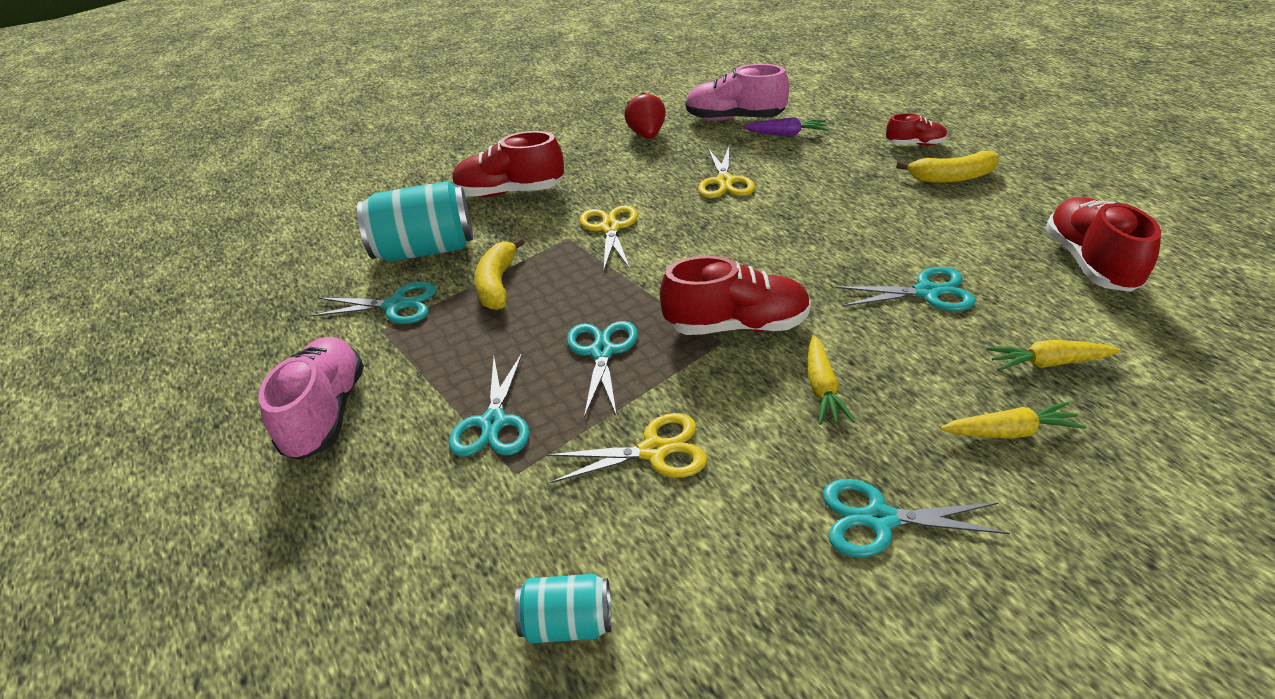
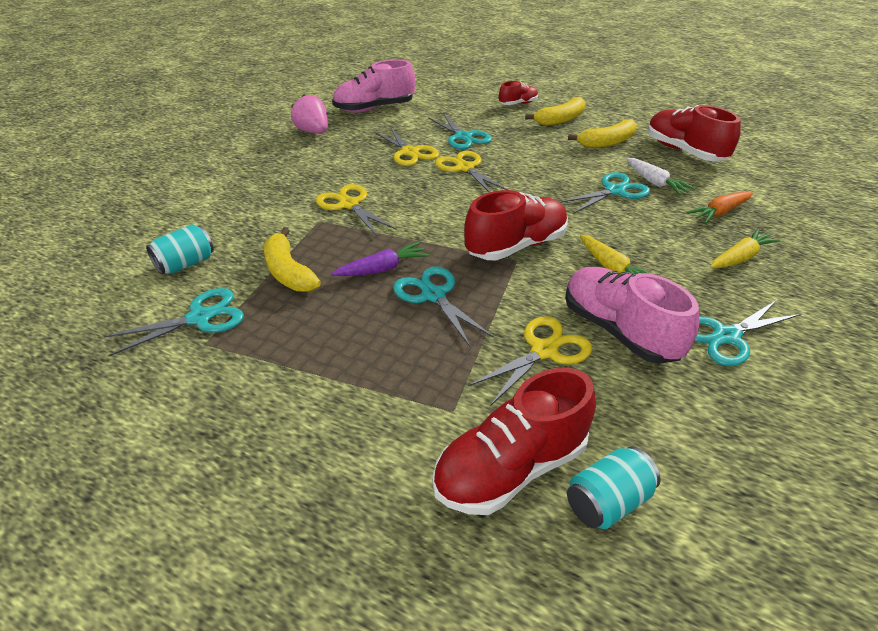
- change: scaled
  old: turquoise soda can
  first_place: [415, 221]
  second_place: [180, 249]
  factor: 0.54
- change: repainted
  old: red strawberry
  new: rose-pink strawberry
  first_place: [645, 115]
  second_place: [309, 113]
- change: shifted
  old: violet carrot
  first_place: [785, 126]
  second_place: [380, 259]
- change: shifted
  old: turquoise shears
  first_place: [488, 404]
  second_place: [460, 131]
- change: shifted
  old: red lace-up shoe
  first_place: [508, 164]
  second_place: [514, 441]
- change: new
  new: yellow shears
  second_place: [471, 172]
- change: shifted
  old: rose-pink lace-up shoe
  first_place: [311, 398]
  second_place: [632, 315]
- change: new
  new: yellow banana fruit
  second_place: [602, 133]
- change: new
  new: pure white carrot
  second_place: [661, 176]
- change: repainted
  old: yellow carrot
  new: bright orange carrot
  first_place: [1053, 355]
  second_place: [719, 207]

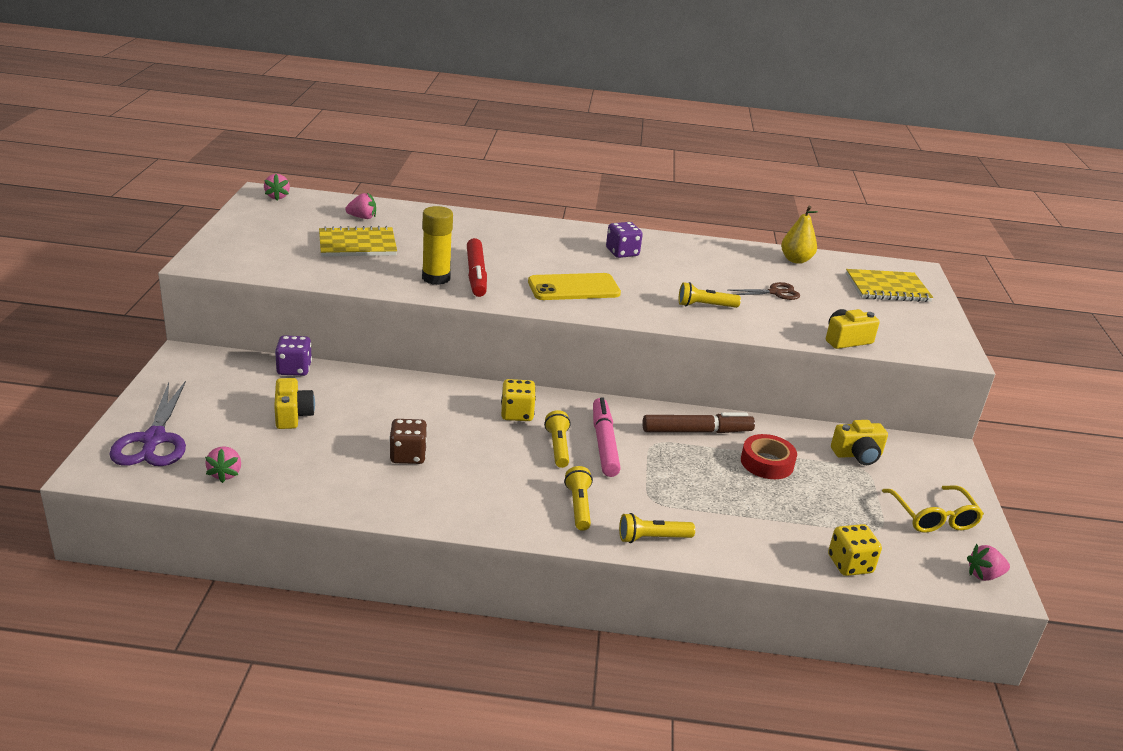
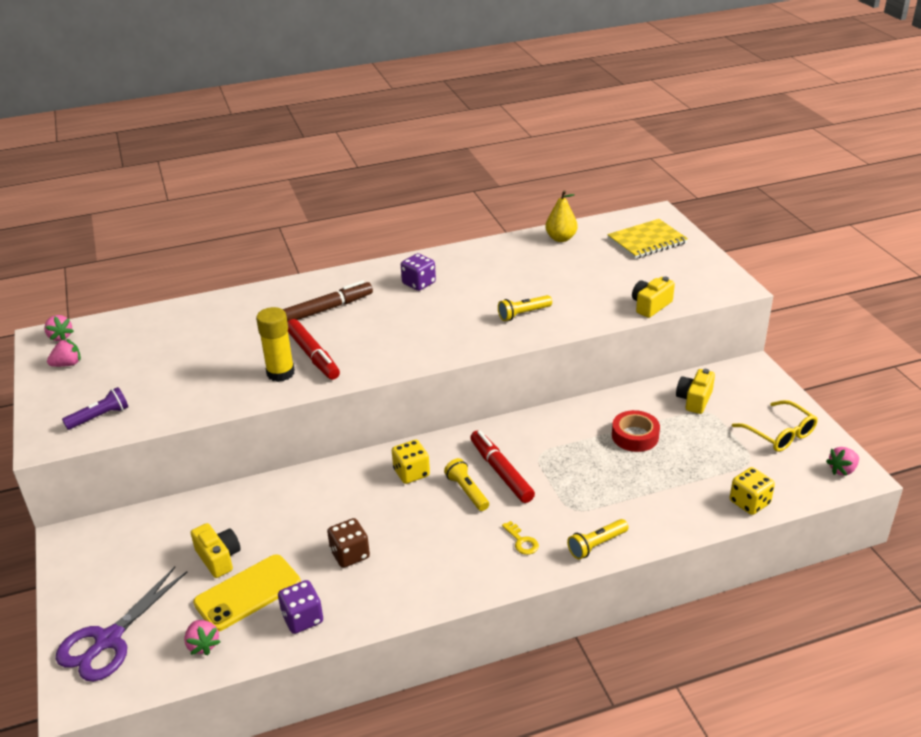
- change: shifted
  old: rose-pink strawberry
  first_place: [360, 206]
  second_place: [64, 353]
- change: rotated
  old: violet shears
  first_place: [147, 423]
  second_place: [121, 624]
  degrees: 60
- change: new
  new: violet torch
  second_place: [95, 408]
- change: shifted
  old: yellow phone
  first_place: [574, 286]
  second_place: [247, 592]
- change: shifted
  old: violet game die
  first_place: [293, 355]
  second_place: [300, 607]
- change: shifted
  old: russet felt pen
  first_place: [698, 422]
  second_place: [328, 301]
- change: repainted
  old: rose-pink felt pen
  new: red felt pen
  first_place: [607, 437]
  second_place: [502, 466]
- change: swapped
  old: yellow torch
  new: yellow door key
  first_place: [578, 498]
  second_place: [520, 538]
- change: rotated
  old: yellow compact camera
  first_place: [859, 442]
  second_place: [695, 391]
  degrees: 150
- change: gone
  old: yellow notebook
  first_place: [358, 241]
- change: gone
  old: russet shears
  first_place: [764, 291]

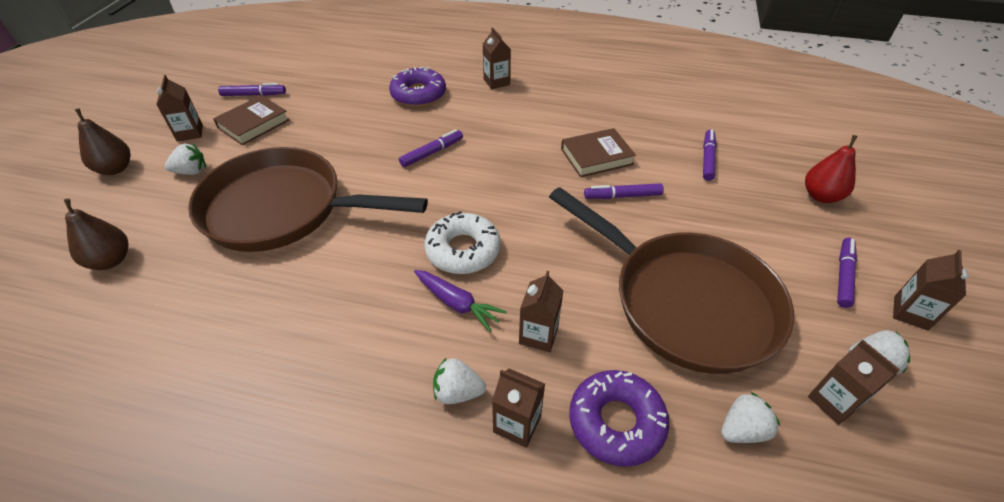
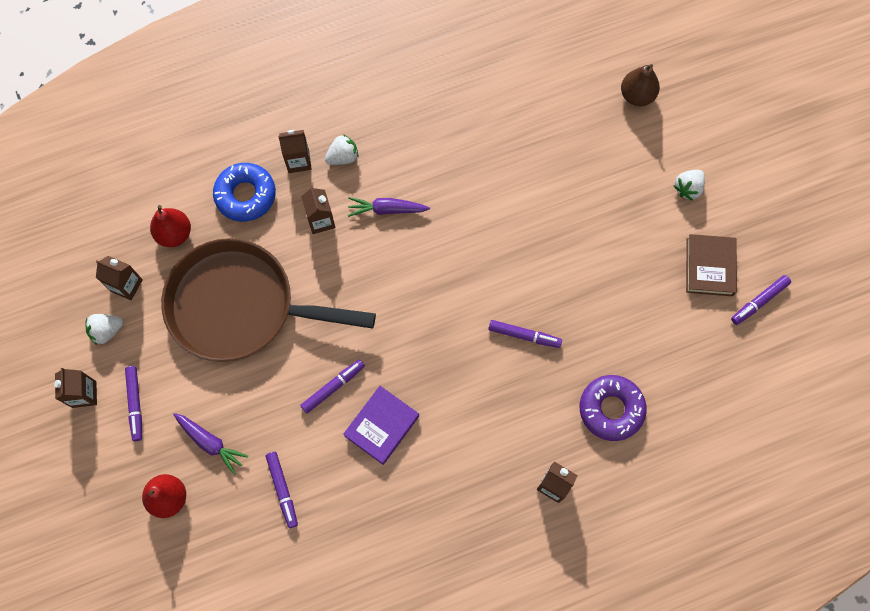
- change: swapped
  old: pure white strawberry
  new: red toy pear
  first_place: [750, 417]
  second_place: [170, 226]
- change: new
  new: violet carrot
  second_place: [211, 444]
- change: repainted
  old: violet donut
  new: cobalt donut
  first_place: [619, 418]
  second_place: [244, 192]
- change: repainted
  old: russet hardback
  new: violet hardback
  first_place: [598, 152]
  second_place: [381, 425]
- change: rotated
  old: violet felt pen
  first_place: [431, 148]
  second_place: [525, 334]
  degrees: -90
- change: gone
  old: russet toy pear
  first_place: [103, 142]
- change: gone
  old: russet carton
  first_place: [179, 108]
- change: gone
  old: russet frying pan
  first_place: [308, 199]
- change: gone
  old: pure white donut
  first_place: [462, 242]

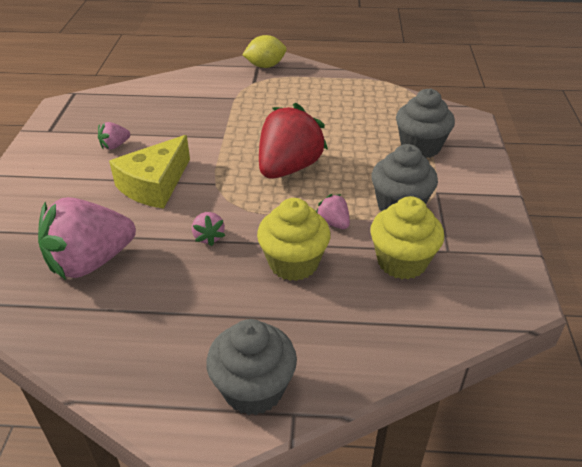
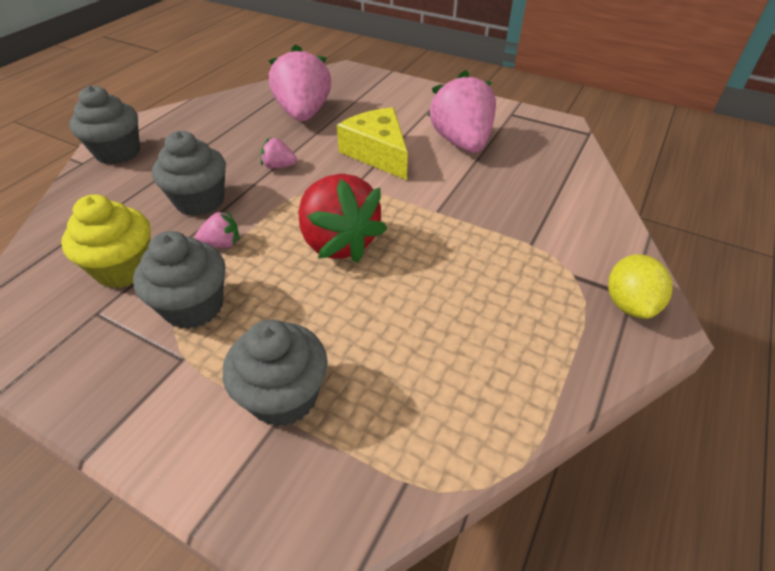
- change: repainted
  old: yellow fairy cake
  new: grey fairy cake
  first_place: [294, 239]
  second_place: [189, 173]
- change: scaled
  old: rose-pink strawberry
  first_place: [114, 136]
  second_place: [462, 111]
  factor: 2.28

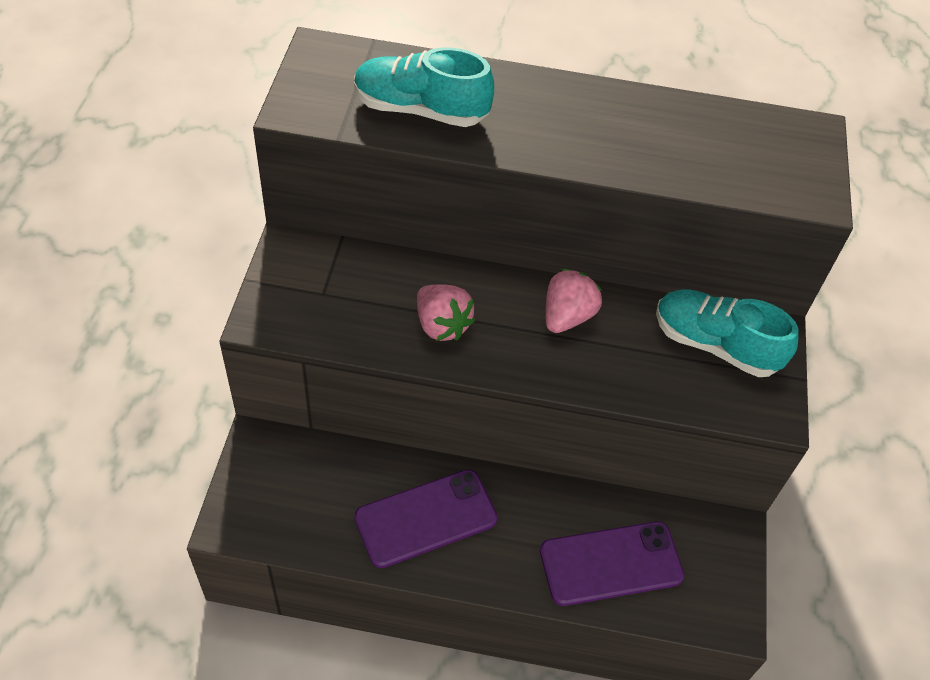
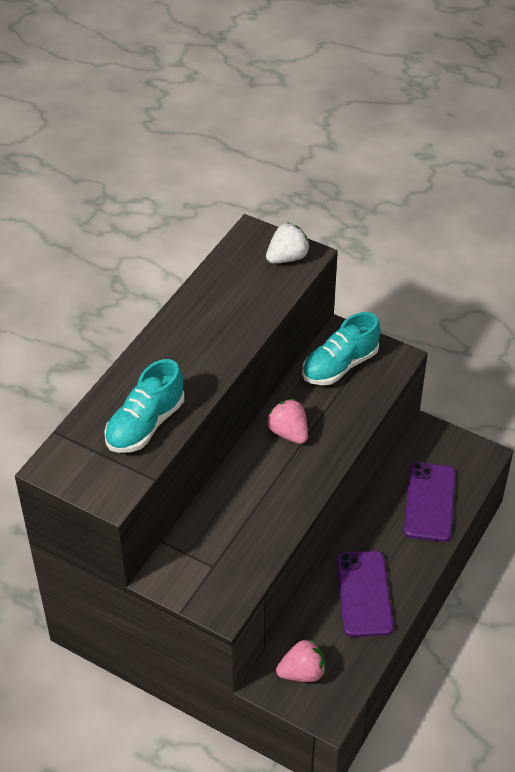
- change: new
  new: pure white strawberry
  second_place: [288, 242]
- change: shifted
  old: rose-pink strawberry
  first_place: [446, 312]
  second_place: [300, 660]

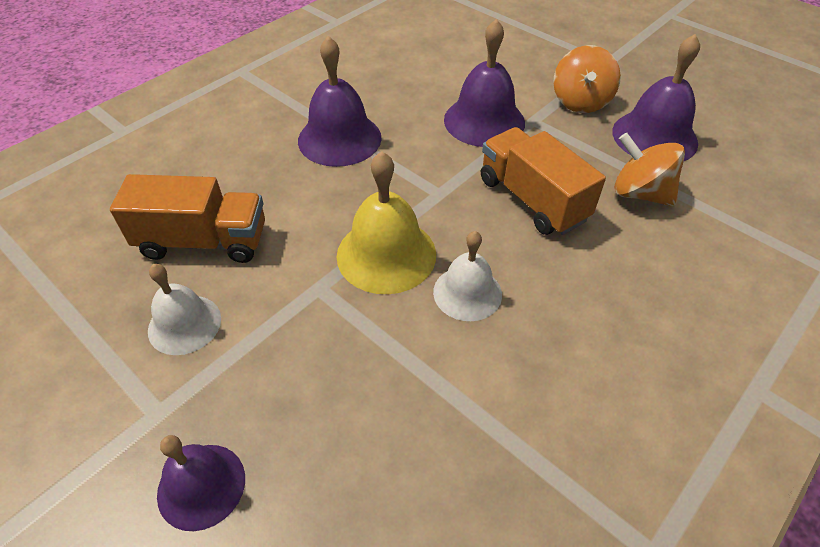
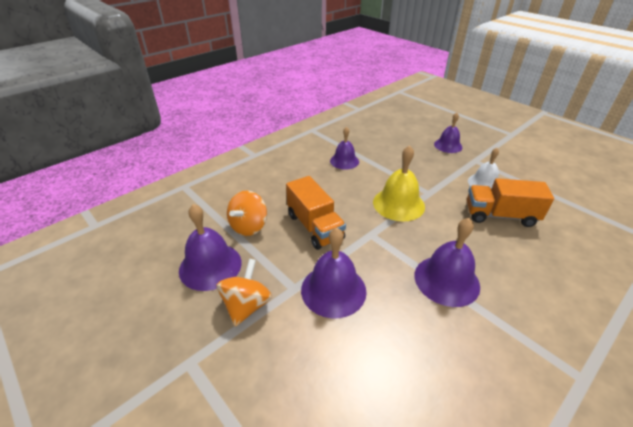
- change: rotated
  old: bright orange toy top
  first_place: [649, 170]
  second_place: [247, 213]
  degrees: 75
- change: new
  new: violet hand bell
  second_place: [344, 148]
- change: gone
  old: pure white hand bell
  first_place: [467, 276]

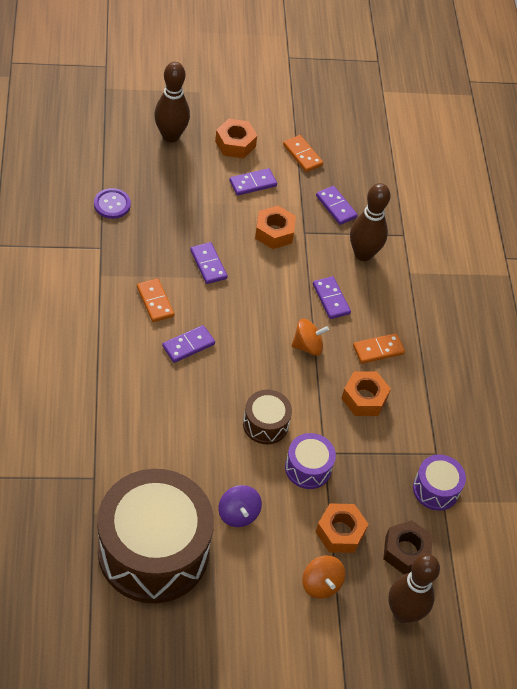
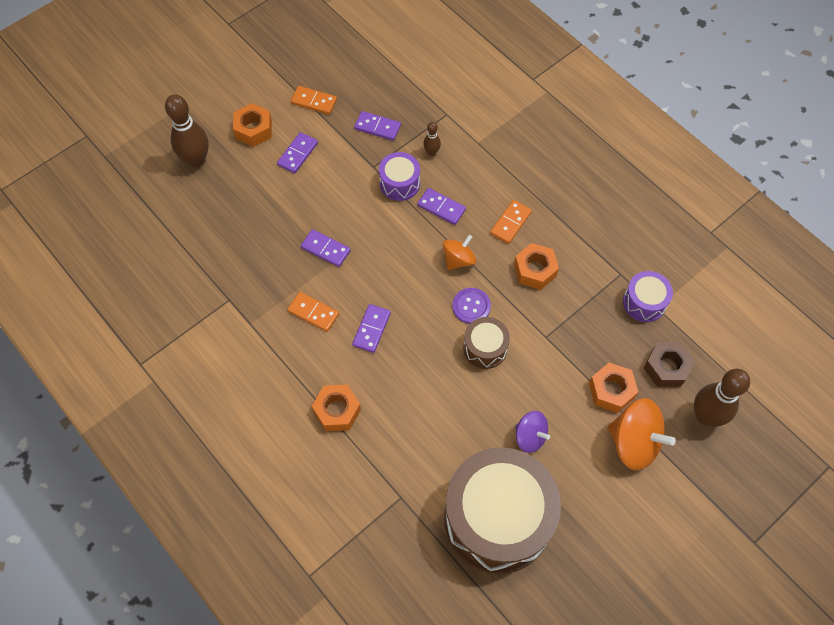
- change: shifted
  old: bright orange nut
  first_place: [275, 227]
  second_place: [336, 408]
- change: shifted
  old: violet snare drum
  first_place: [310, 461]
  second_place: [399, 176]
- change: scaled
  old: russet tenpin
  first_place: [370, 222]
  second_place: [432, 139]
  factor: 0.49
- change: shifted
  old: violet shirt button
  first_place: [112, 203]
  second_place: [471, 306]
- change: scaled
  old: bright orange toy top
  first_place: [323, 577]
  second_place: [642, 434]
  factor: 1.67

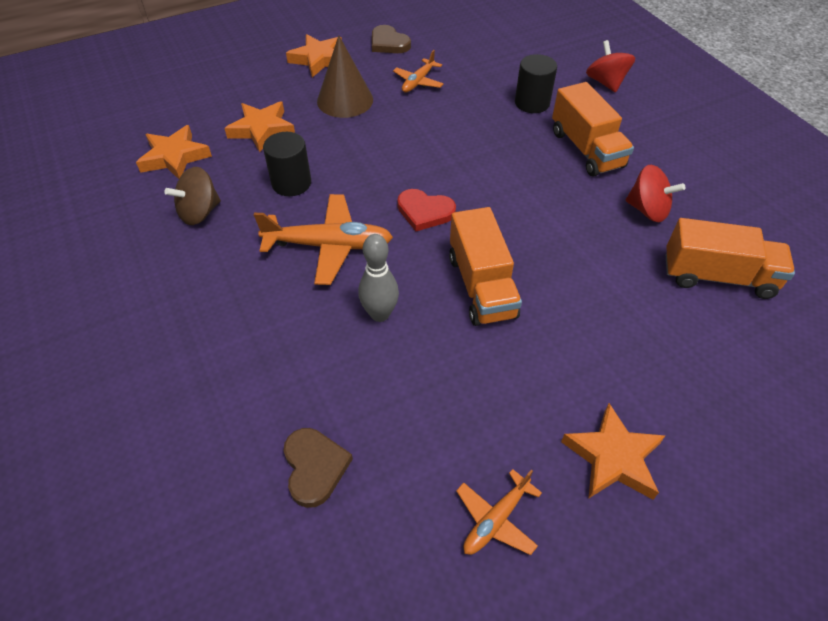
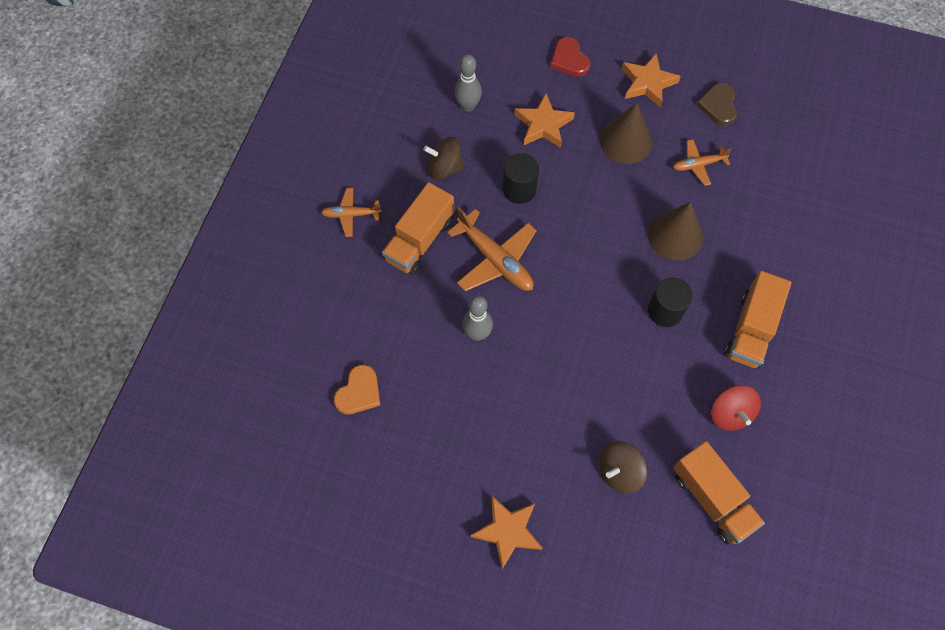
- change: shifted
  old: bright orange toy plane
  first_place: [499, 512]
  second_place: [351, 212]
- change: repainted
  old: russet love heart
  new: bright orange love heart
  first_place: [318, 468]
  second_place: [357, 390]
- change: shifted
  old: bright orange lorry
  first_place: [485, 266]
  second_place: [418, 228]
- change: swapped
  old: bright orange five-pointed star
  new: grey tenpin
  first_place: [174, 152]
  second_place: [468, 83]
- change: shifted
  old: red love heart
  first_place: [426, 210]
  second_place: [570, 57]
- change: new
  new: russet toy top
  second_place: [623, 467]
- change: new
  new: russet cone
  second_place: [675, 231]
- change: shifted
  old: jet-black cylinder
  first_place: [536, 83]
  second_place: [670, 302]
- change: gone
  old: red toy top
  first_place: [610, 66]

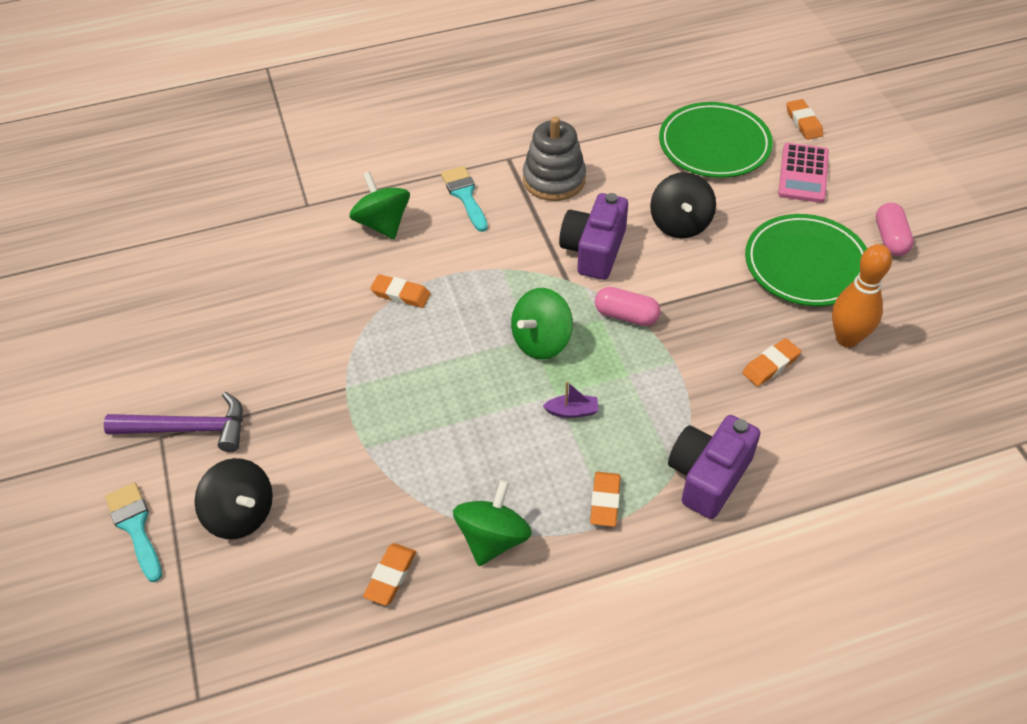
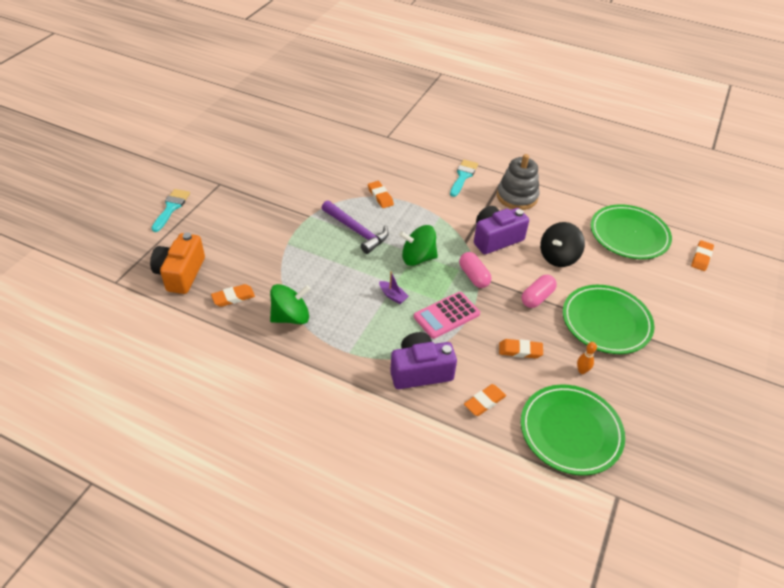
- change: new
  new: bright orange compact camera
  second_place: [177, 263]
- change: shifted
  old: violet hammer
  first_place: [173, 422]
  second_place: [355, 227]
- change: shifted
  old: rose-pink calculator
  first_place: [803, 173]
  second_place: [447, 315]
- change: shifted
  old: bright orange eraser
  first_place: [605, 499]
  second_place: [485, 400]
- change: shifted
  old: rose-pink pill
  first_place: [895, 229]
  second_place: [539, 291]
- change: new
  new: green dinner plate
  second_place: [573, 429]
- change: scaled
  old: bright orange tenpin
  first_place: [862, 295]
  second_place: [587, 358]
  factor: 0.47
- change: gone
  old: jet-black toy top
  first_place: [234, 498]
- change: gone
  old: green toy top
  first_place: [379, 205]

